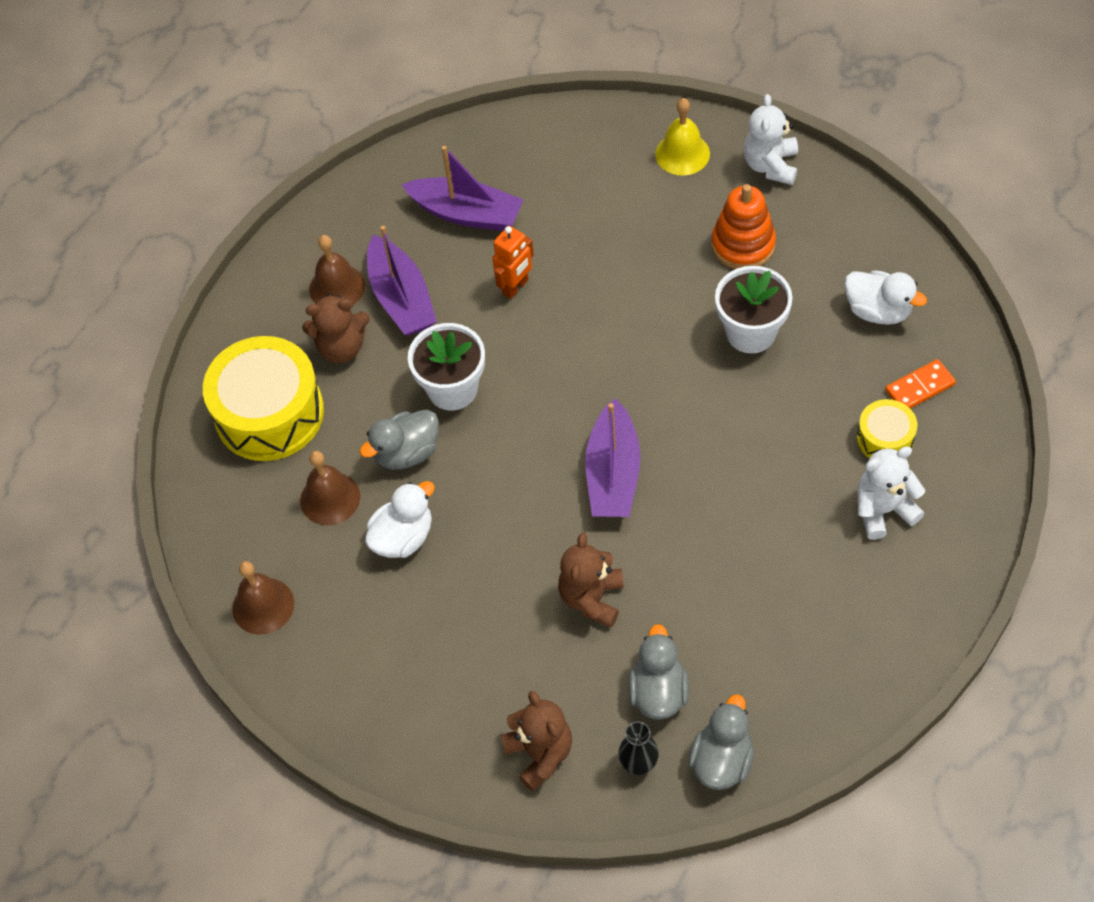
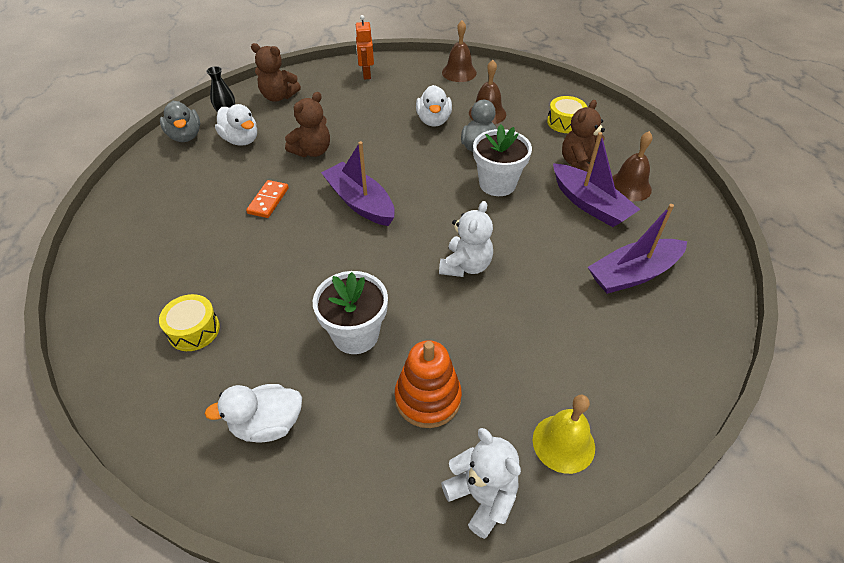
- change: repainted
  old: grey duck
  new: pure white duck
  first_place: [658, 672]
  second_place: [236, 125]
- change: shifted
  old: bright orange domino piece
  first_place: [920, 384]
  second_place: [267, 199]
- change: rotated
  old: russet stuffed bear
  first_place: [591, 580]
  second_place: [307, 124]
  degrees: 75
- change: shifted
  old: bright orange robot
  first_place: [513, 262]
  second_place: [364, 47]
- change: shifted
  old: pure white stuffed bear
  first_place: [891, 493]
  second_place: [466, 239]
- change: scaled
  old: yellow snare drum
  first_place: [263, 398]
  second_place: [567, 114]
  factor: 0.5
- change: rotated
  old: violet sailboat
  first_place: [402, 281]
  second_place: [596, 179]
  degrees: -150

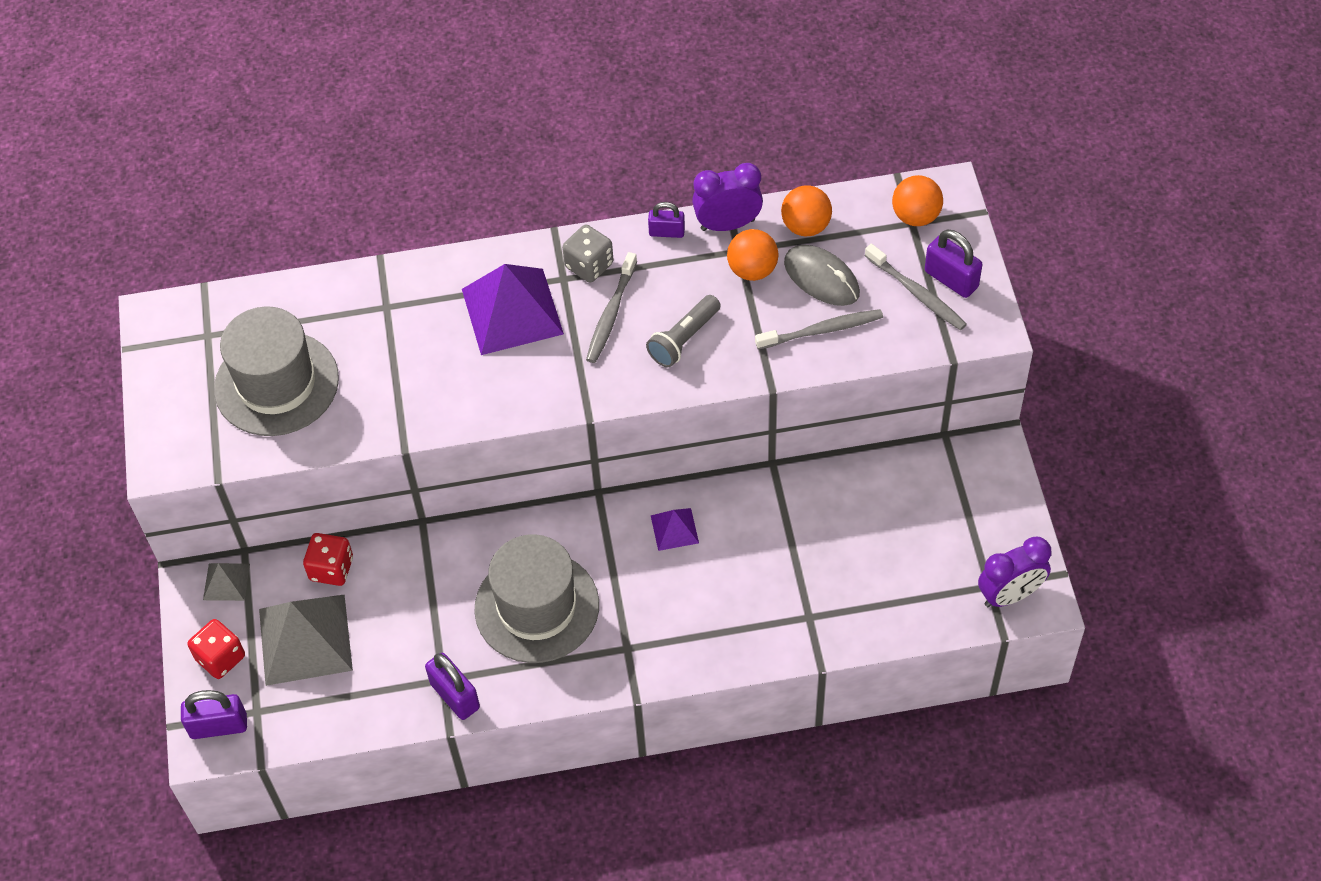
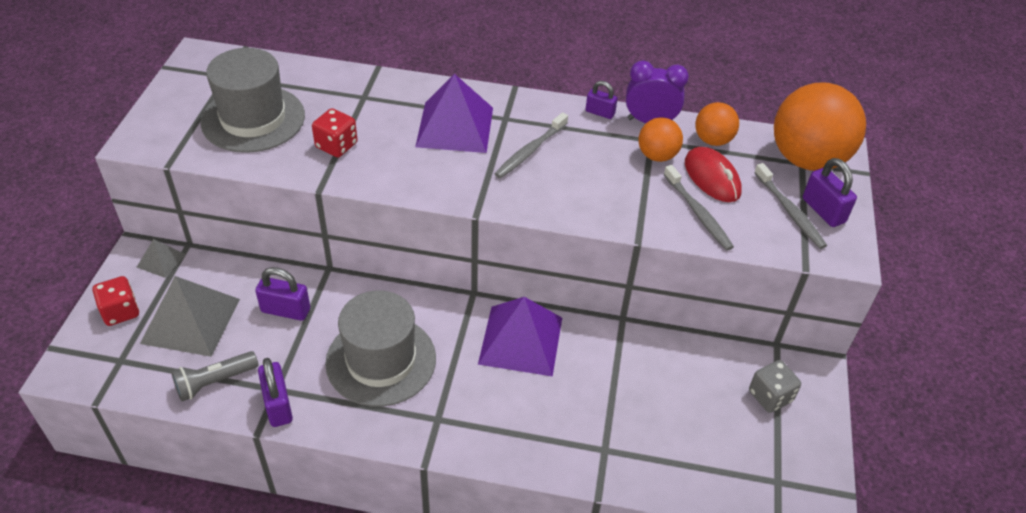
- change: shifted
  old: grey torch
  first_place: [683, 331]
  second_place: [214, 376]
- change: shifted
  old: violet lock
  first_place: [214, 714]
  second_place: [282, 294]
- change: shifted
  old: red game die
  first_place: [328, 559]
  second_place: [335, 132]
- change: scaled
  old: violet pyramid shape
  first_place: [675, 529]
  second_place: [520, 337]
  factor: 2.04
- change: rotated
  old: grey dental brush
  first_place: [819, 329]
  second_place: [698, 207]
  degrees: 60
- change: repainted
  old: grey mouse
  new: red mouse
  first_place: [822, 275]
  second_place: [713, 174]
- change: shifted
  old: grey game die
  first_place: [588, 253]
  second_place: [775, 386]
- change: scaled
  old: bright orange play ball
  first_place: [917, 200]
  second_place: [820, 126]
  factor: 1.97
- change: gone
  old: violet alarm clock
  first_place: [1014, 571]

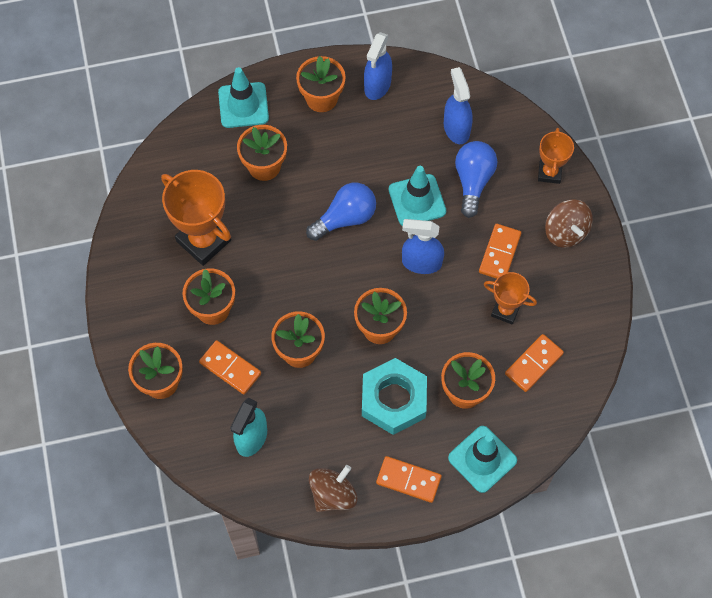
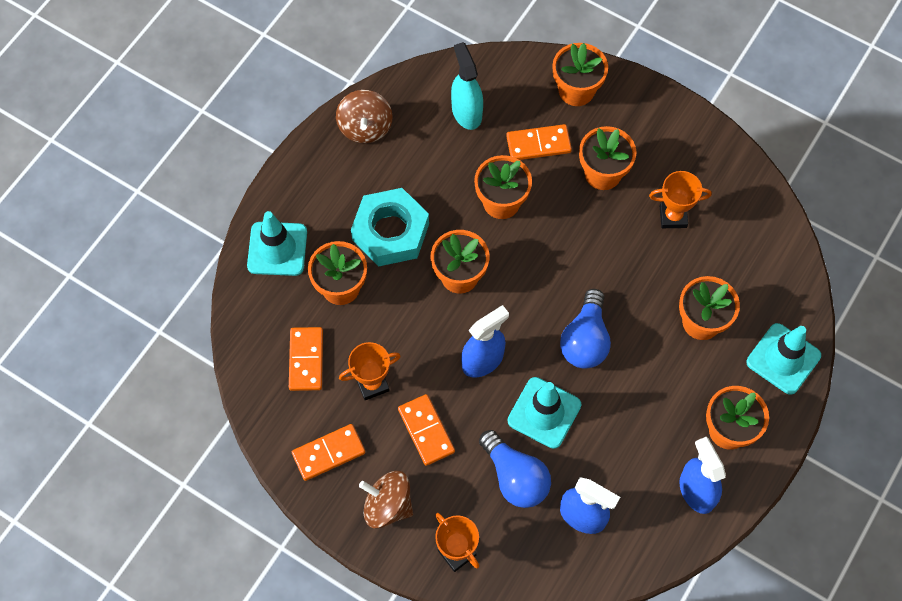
- change: shifted
  old: bright orange domino piece
  first_place: [409, 479]
  second_place: [329, 452]
- change: scaled
  old: bright orange trophy
  first_place: [196, 218]
  second_place: [680, 199]
  factor: 0.58

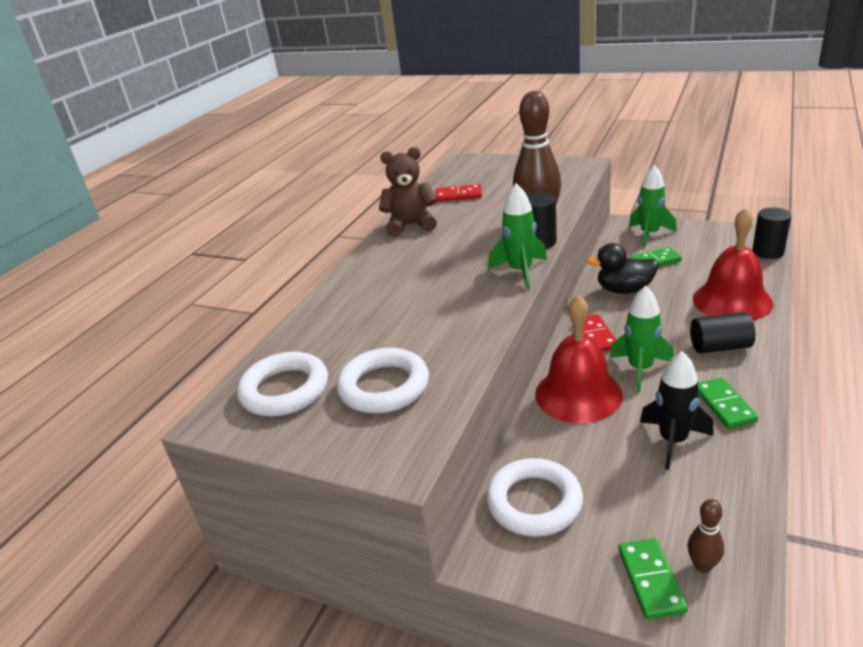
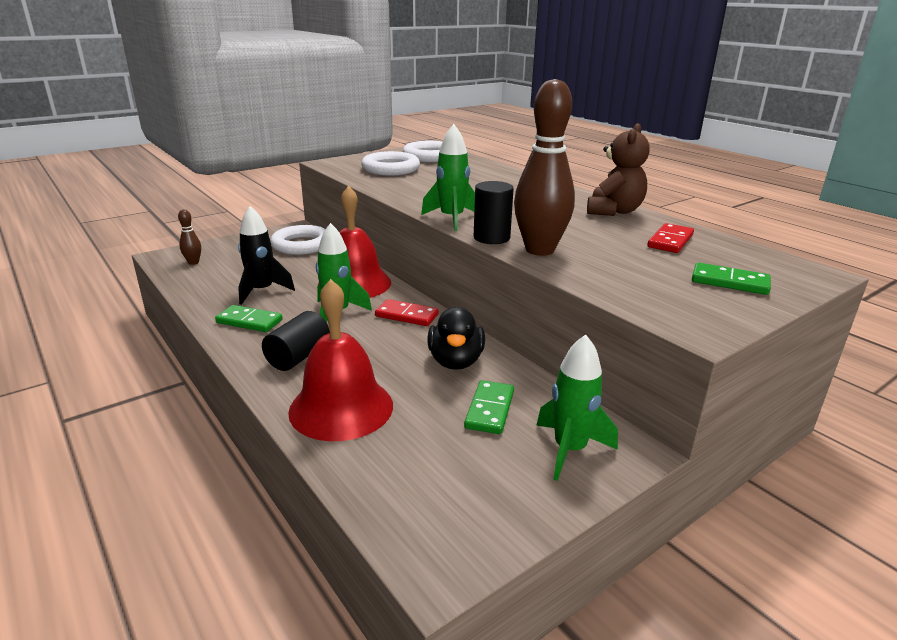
- change: rotated
  old: jet-black duck
  first_place: [622, 268]
  second_place: [456, 338]
  degrees: 150
- change: shifted
  old: green domino piece
  first_place: [653, 578]
  second_place: [731, 279]
- change: gone
  old: jet-black cylinder
  first_place: [771, 233]

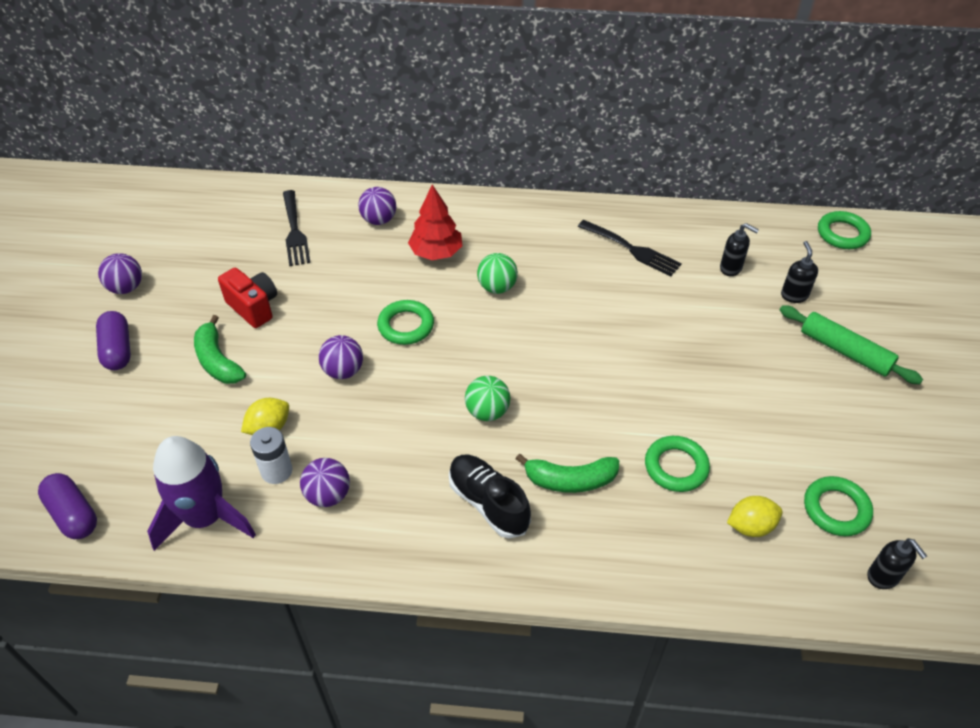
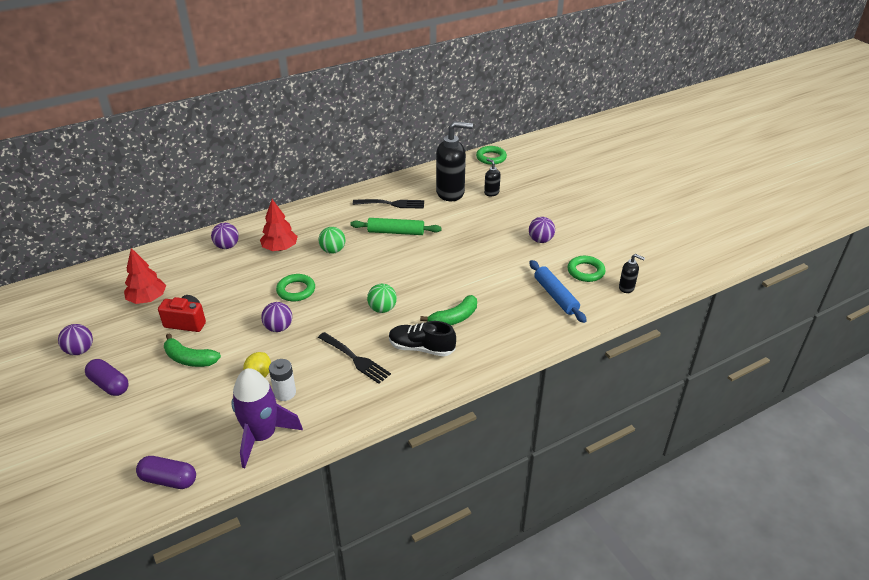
- change: new
  new: red toy tree
  second_place: [145, 276]
- change: shifted
  old: jet-black dinner fork
  first_place: [296, 228]
  second_place: [354, 358]
- change: shifted
  old: green rolling pin
  first_place: [851, 344]
  second_place: [395, 226]
- change: scaled
  old: jet-black soap dispenser
  first_place: [739, 249]
  second_place: [454, 161]
  factor: 2.14
- change: shifted
  old: violet play ball
  first_place: [325, 482]
  second_place: [542, 230]
- change: swapped
  old: yellow citrus fruit
  new: cobalt rolling pin
  first_place: [755, 516]
  second_place: [558, 291]
- change: gone
  old: green torus
  first_place: [677, 464]

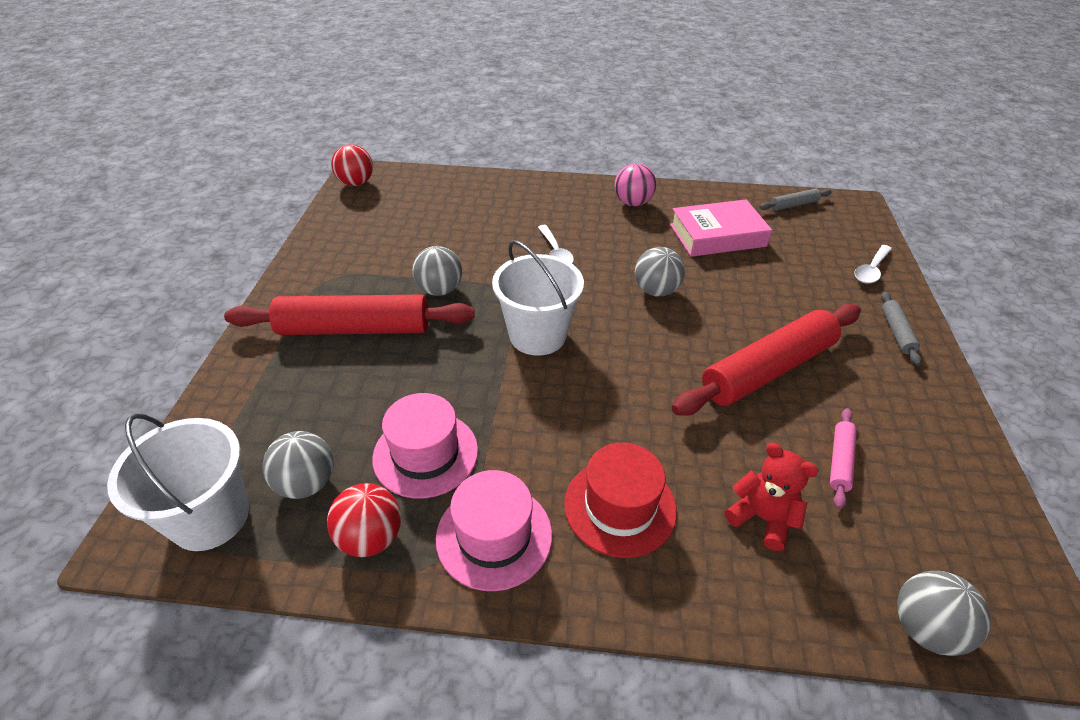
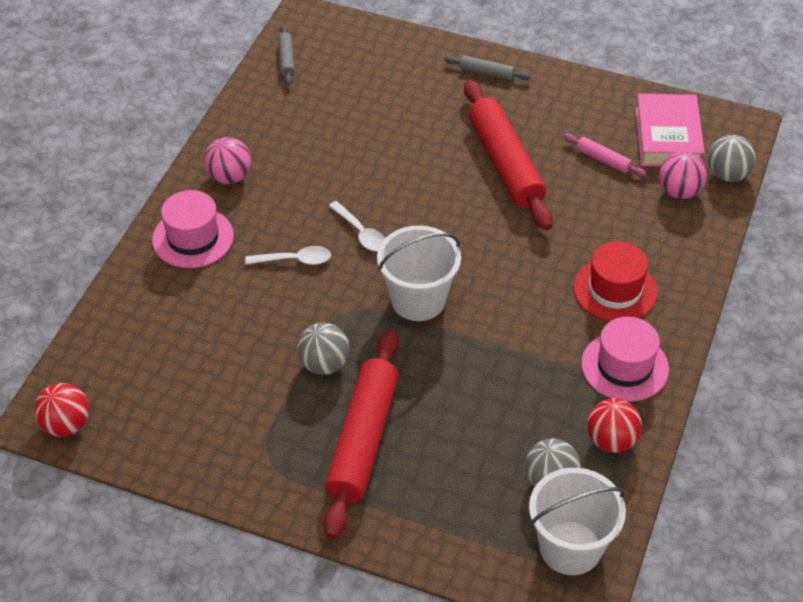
- change: shifted
  old: rose-pink top hat
  first_place: [425, 445]
  second_place: [193, 229]
- change: shifted
  old: pure white spoon
  first_place: [873, 264]
  second_place: [357, 226]
- change: shifted
  old: rose-pink hardback
  first_place: [721, 228]
  second_place: [670, 130]
- change: new
  new: rose-pink play ball
  second_place: [683, 175]
- change: gone
  old: grey play ball
  first_place: [660, 272]
- change: gone
  old: red stuffed bear
  first_place: [772, 497]

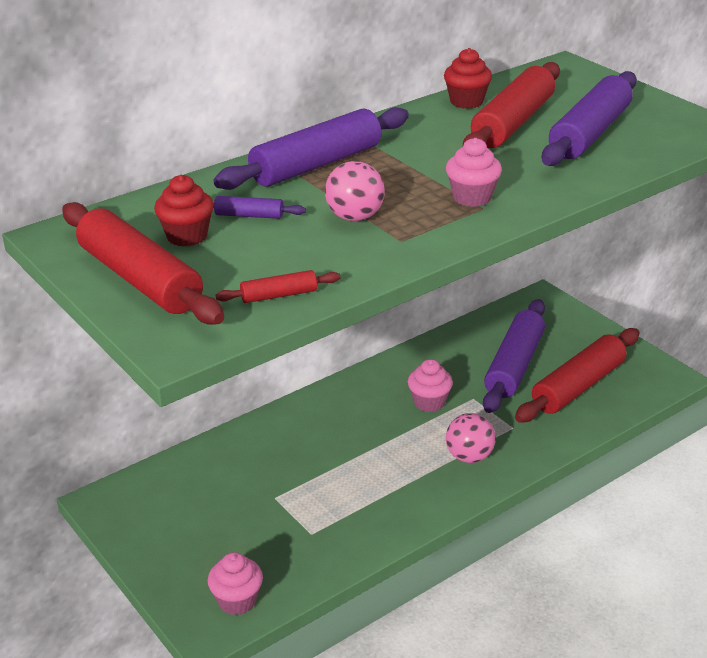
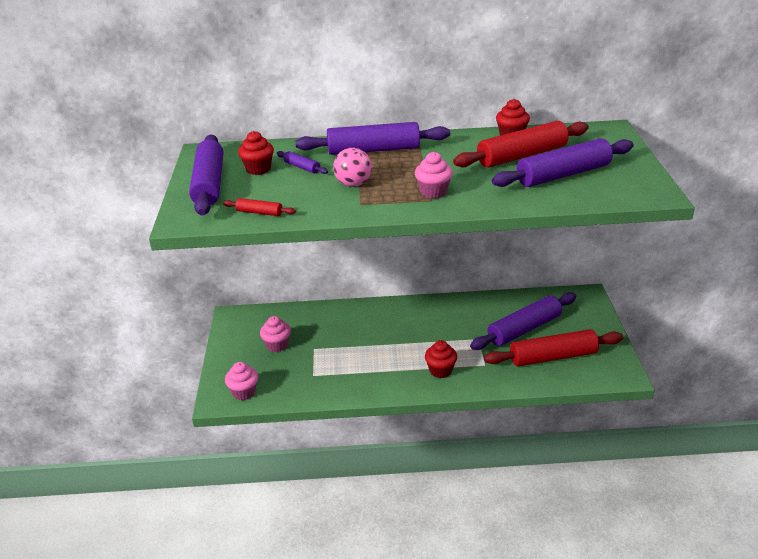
- change: repainted
  old: red rolling pin
  new: violet rolling pin
  first_place: [143, 263]
  second_place: [206, 175]
- change: shifted
  old: rose-pink fairy cake
  first_place: [430, 385]
  second_place: [275, 334]
- change: swapped
  old: rose-pink play ball
  new: red fairy cake
  first_place: [471, 438]
  second_place: [441, 359]

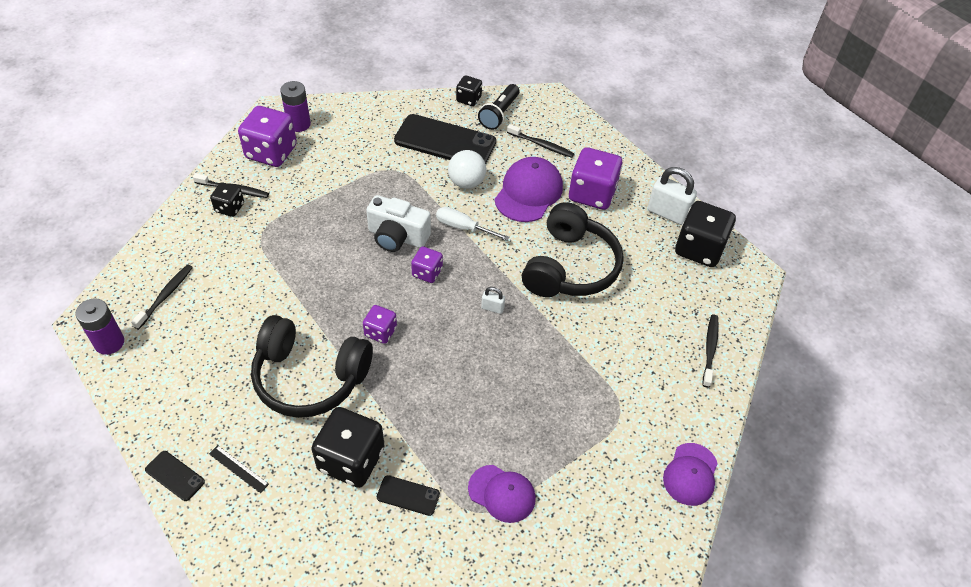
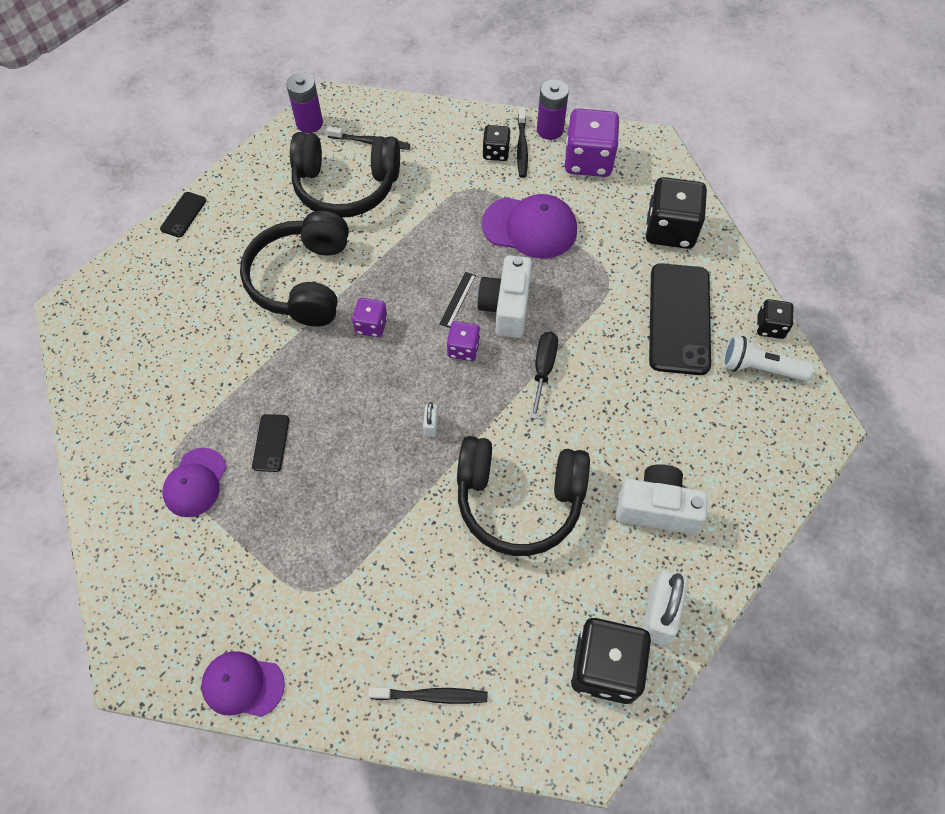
- change: shifted
  old: jet-black phone
  first_place: [408, 495]
  second_place: [270, 443]
- change: new
  new: jet-black headphones
  second_place: [345, 175]
- change: shifted
  old: jet-black measuring stick
  first_place: [239, 469]
  second_place: [457, 300]
- change: shifted
  old: violet peaked cap
  first_place: [528, 189]
  second_place: [529, 226]
- change: repainted
  old: pure white screwdriver
  new: jet-black screwdriver
  first_place: [473, 224]
  second_place: [544, 375]
- change: shifted
  old: violet power cell
  first_place: [295, 106]
  second_place: [553, 110]
- change: swapped
  old: violet game die
  new: pure white compact camera
  first_place: [595, 178]
  second_place: [662, 499]
- change: shifted
  old: jet-black game die
  first_place: [348, 447]
  second_place: [676, 213]
- change: repainted
  old: jet-black torch
  new: pure white torch
  first_place: [499, 107]
  second_place: [768, 358]
- change: gone
  old: pure white play ball
  first_place: [467, 169]
- change: gone
  old: jet-black dental brush
  first_place: [540, 141]

